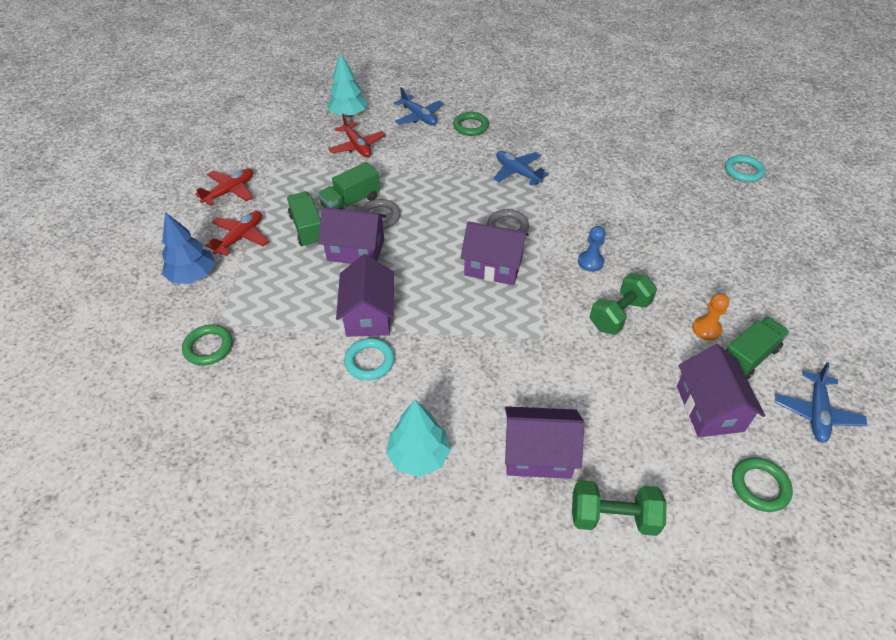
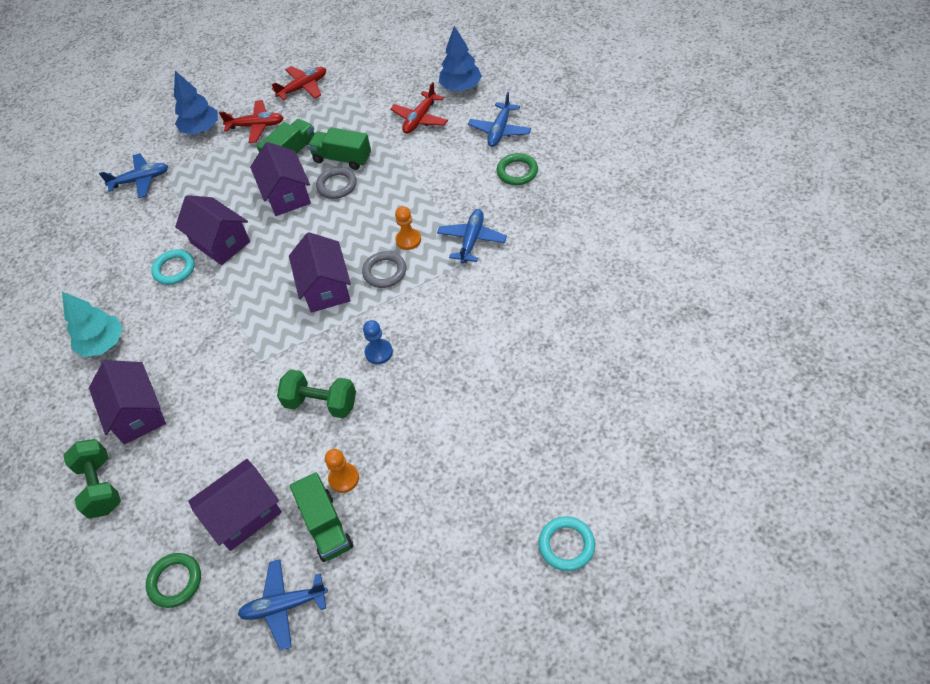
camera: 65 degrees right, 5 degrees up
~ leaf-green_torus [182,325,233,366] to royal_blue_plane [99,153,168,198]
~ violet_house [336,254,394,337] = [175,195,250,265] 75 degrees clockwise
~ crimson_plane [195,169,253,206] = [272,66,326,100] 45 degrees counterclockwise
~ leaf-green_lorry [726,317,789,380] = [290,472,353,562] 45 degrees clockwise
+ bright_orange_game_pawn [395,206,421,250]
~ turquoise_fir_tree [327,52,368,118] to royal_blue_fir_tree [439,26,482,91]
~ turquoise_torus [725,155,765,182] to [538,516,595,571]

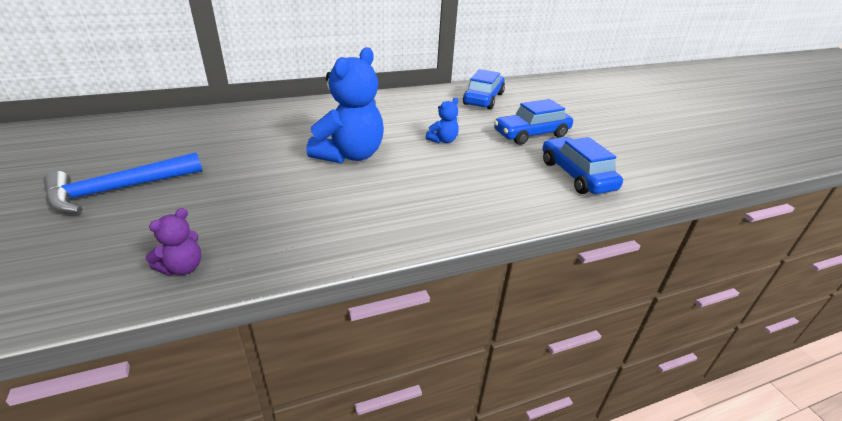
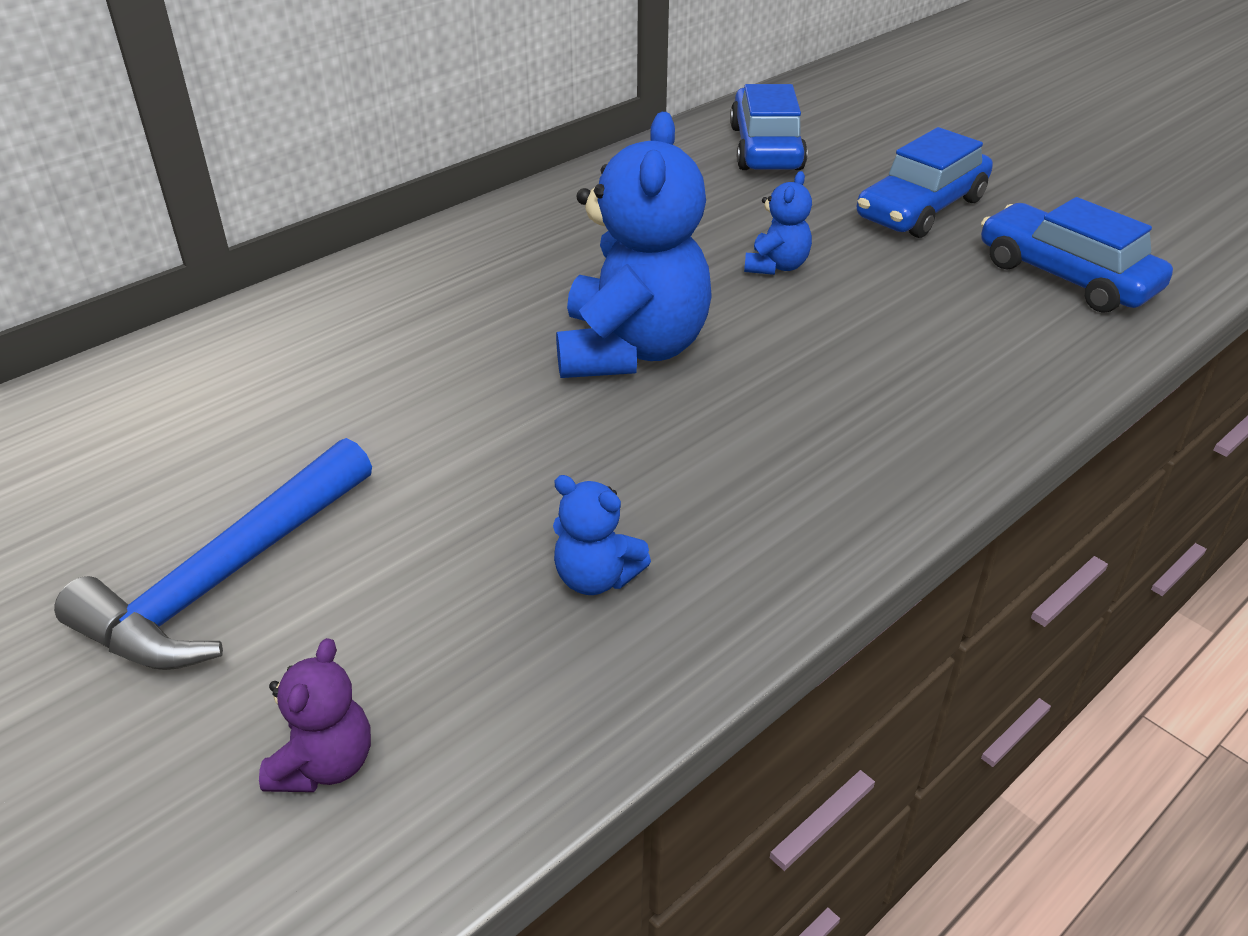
camera: 20 degrees left, 5 degrees up
~ violet_teddy_bear [146,208,201,276] to [259,638,371,792]
+ royal_blue_teddy_bear [553,475,651,595]

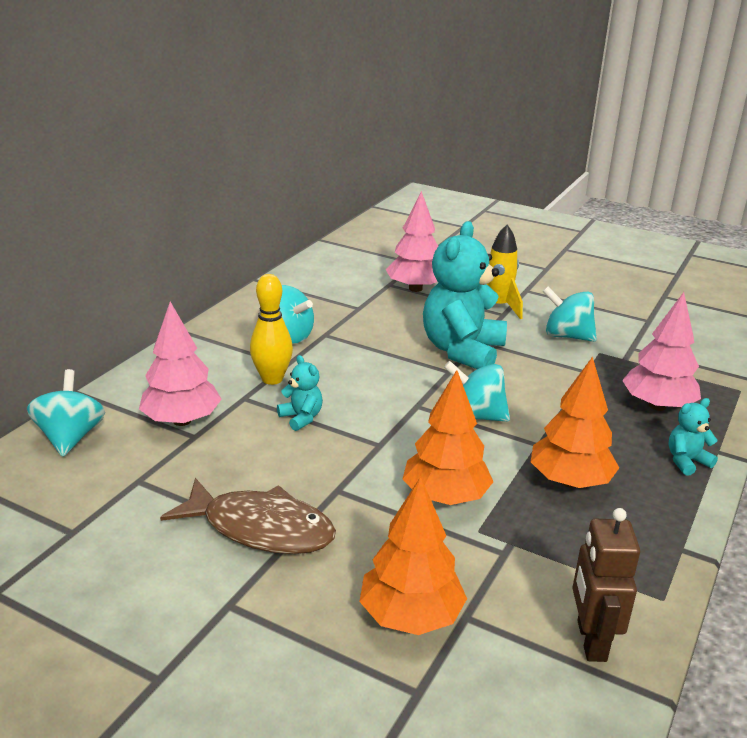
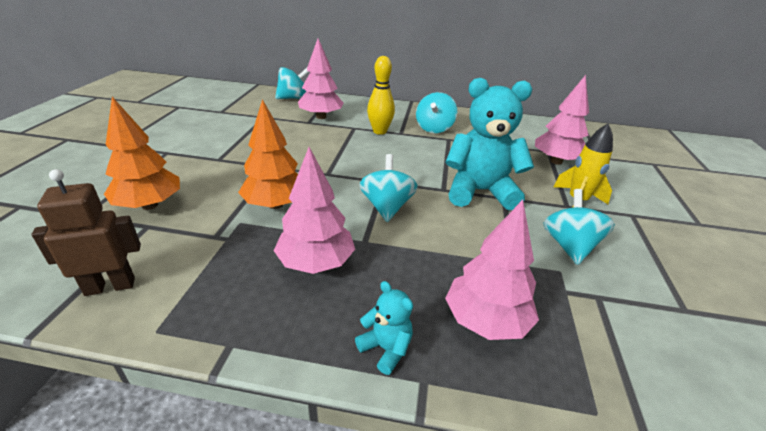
camera: 70 degrees right, 5 degrees up
~ bright_orange_fir_tree [531,356,619,488] to rose-pink_fir_tree [273,147,355,274]
- brown_fish [160,478,336,554]
- turquoise_teddy_bear [277,355,323,431]

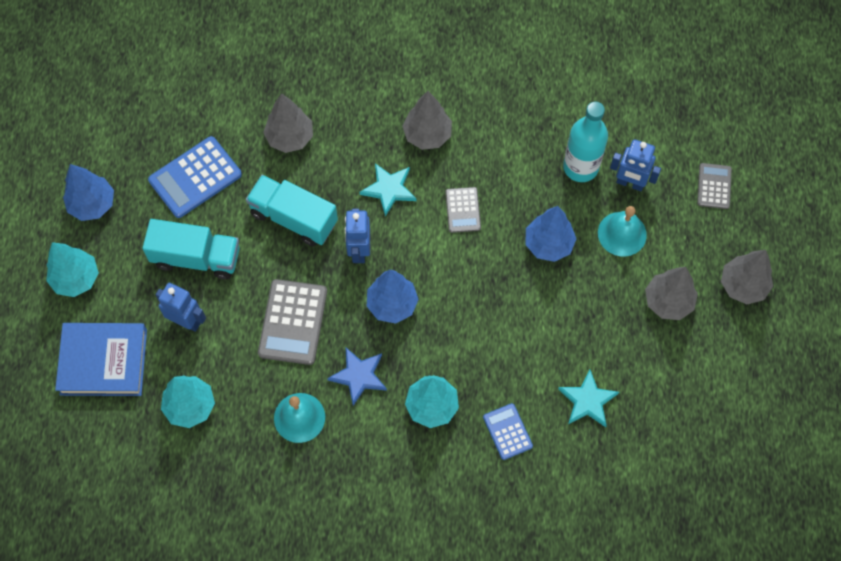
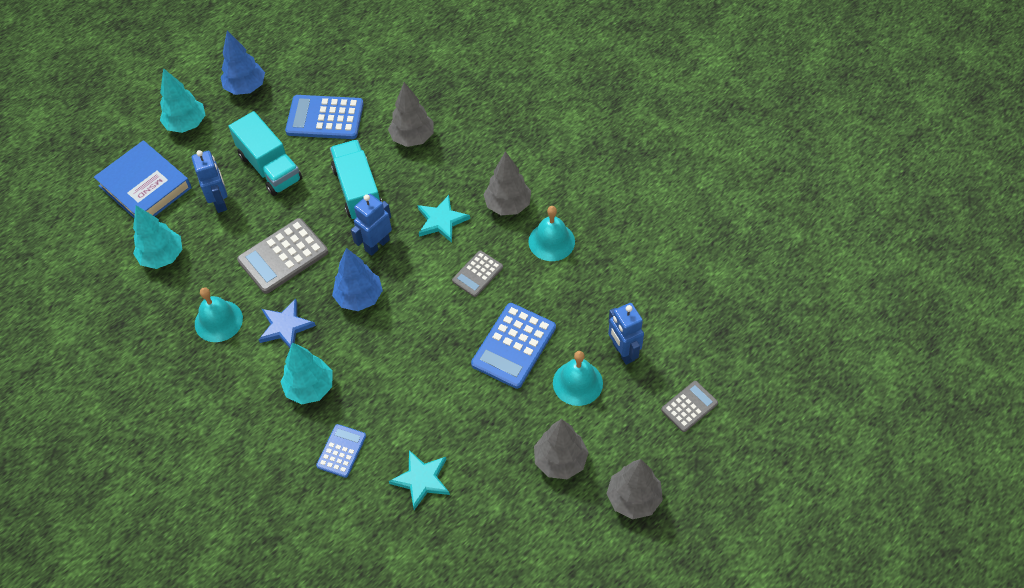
camera: 45 degrees right, 10 degrees down
~ royal_blue_fir_tree [525,206,576,262] to royal_blue_adding_machine [471,303,556,389]
+ turquoise_bell [528,206,575,261]
- turquoise_drink_bottle [563,101,608,182]

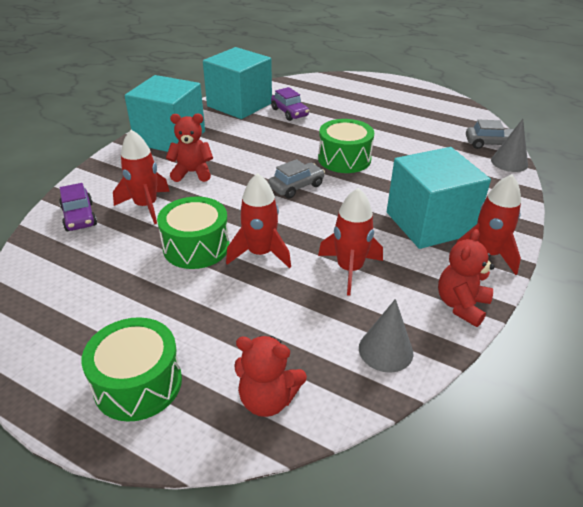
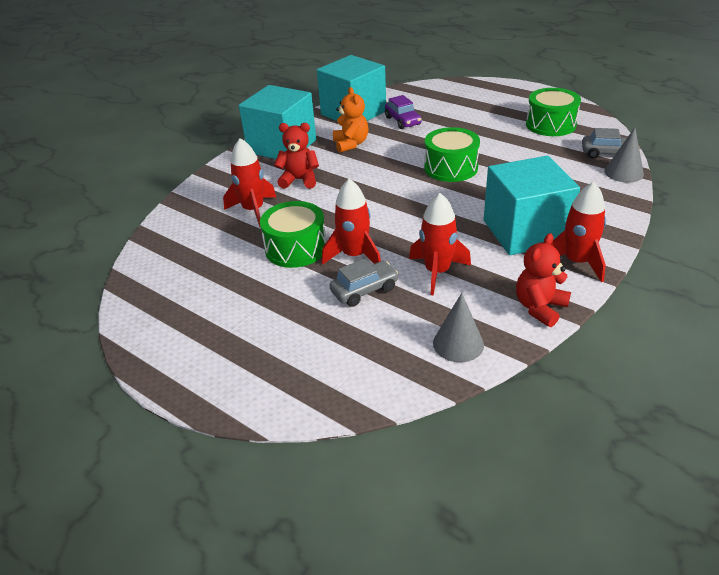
camera: 10 degrees right, 0 degrees up
~ grey_automobile [268,159,325,199] to [329,259,399,307]
+ bright_orange_teddy_bear [333,87,369,153]
~ leaf-green_toy_drum [81,317,182,422] to [526,88,581,136]
- violet_automobile [59,183,97,231]
- crimson_teddy_bear [234,336,307,417]

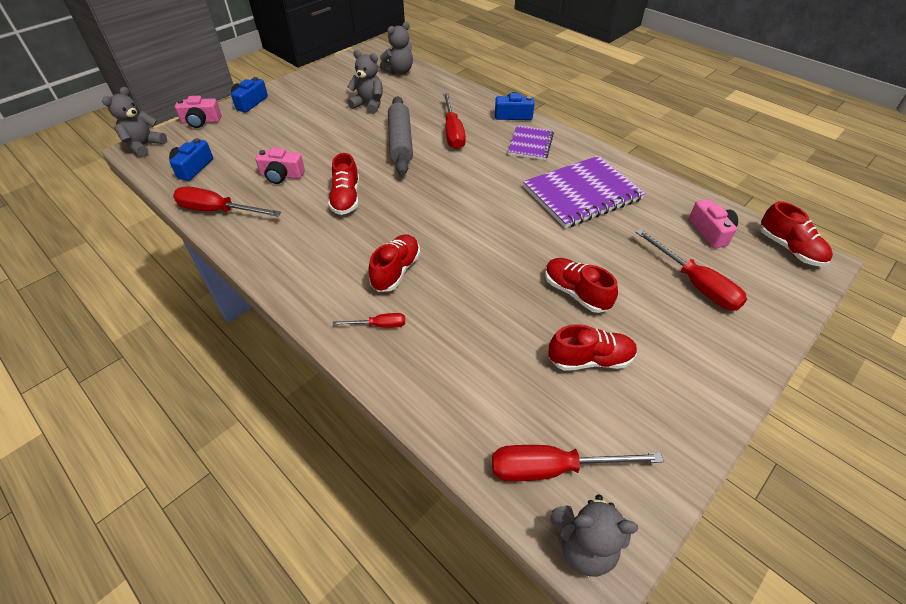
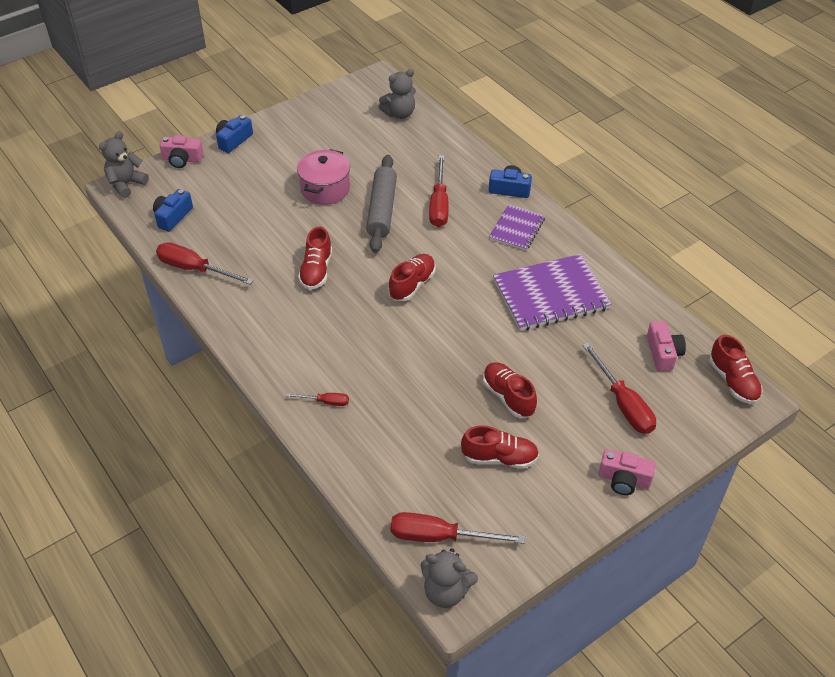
camera: 10 degrees right, 0 degrees up
+ rose-pink_stockpot [297,149,350,205]
~ crimson_lace-up_shoe [368,234,420,292] to [389,254,436,301]
~ rose-pink_photo_camera [255,148,305,184] to [599,449,656,495]
- grey_teddy_bear [347,50,383,114]

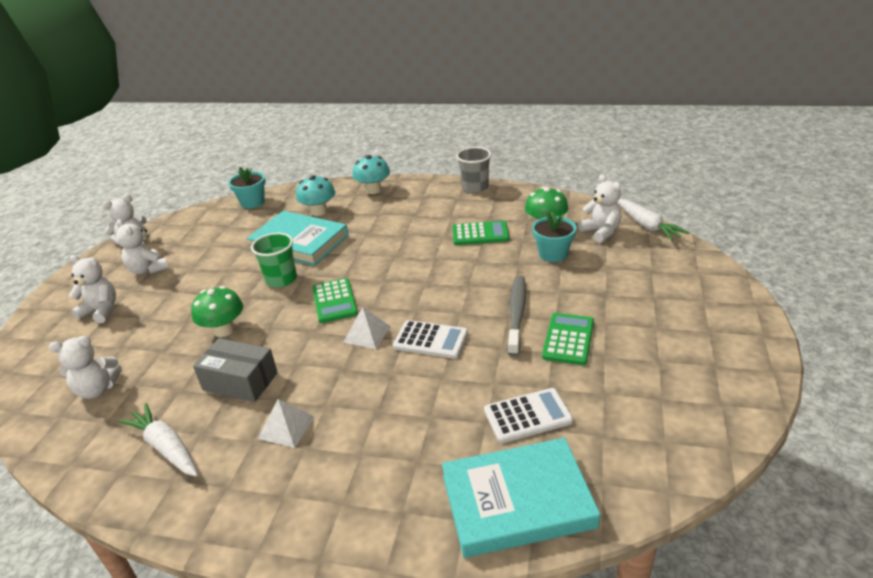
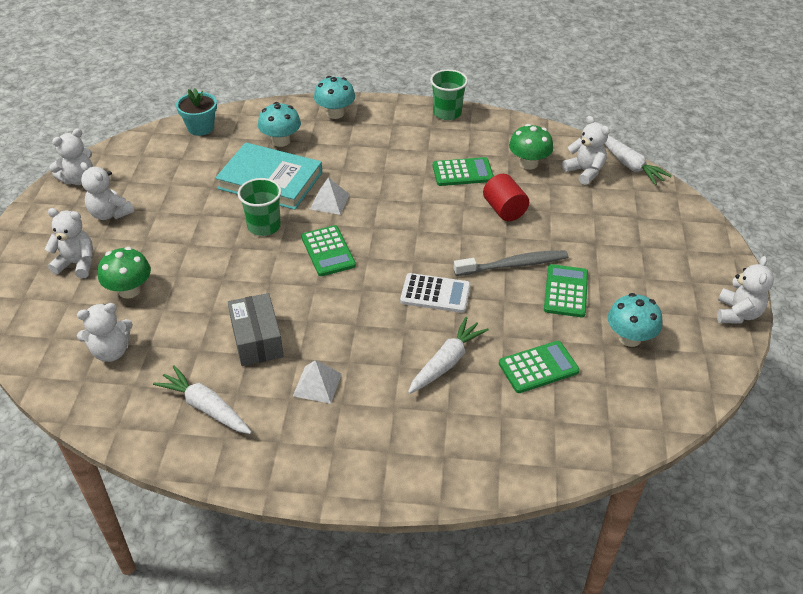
camera: 10 degrees left, 10 degrees up
~ leaf-green_toadstool [191,286,243,337] to [98,247,151,298]
~ grey_parcel [193,338,278,402] = [228,293,284,366] 60 degrees clockwise
~ pure_white_pyramid_shape [343,307,391,349] to [310,177,350,215]
+ pure_white_carrot [408,317,489,394]
~ grey_tumbler [456,147,492,193] to leaf-green_tumbler [430,69,468,120]
~ grey_toothbrush [507,276,526,356] = [454,250,568,276] 75 degrees clockwise
+ crimson_solid_cylinder [483,174,529,221]
~ pure_white_adding_machine [484,388,573,443] to leaf-green_adding_machine [499,341,580,393]
+ turquoise_toadstool [608,293,662,347]
+ pure_white_teddy_bear [717,256,774,324]
- turquoise_book [442,438,600,558]
- turquoise_potted_plant [532,212,577,262]

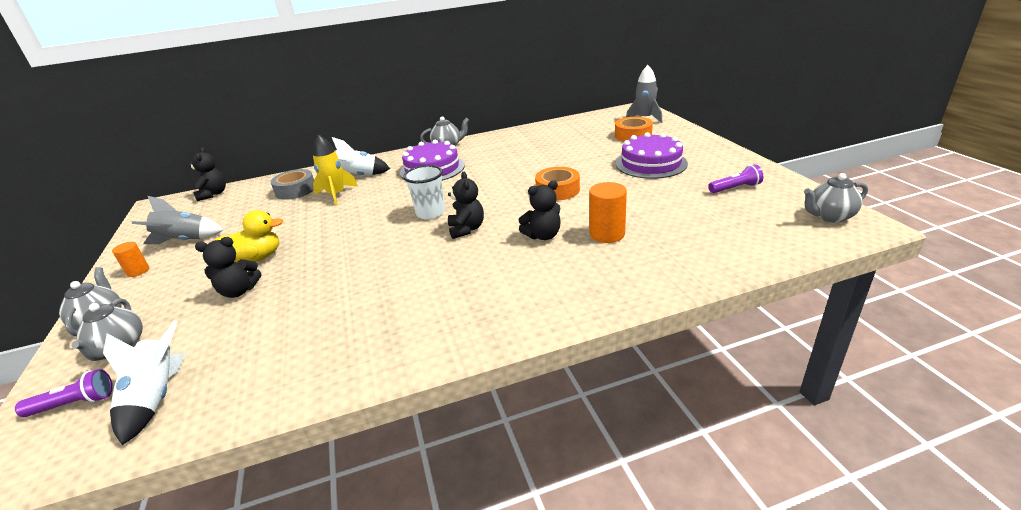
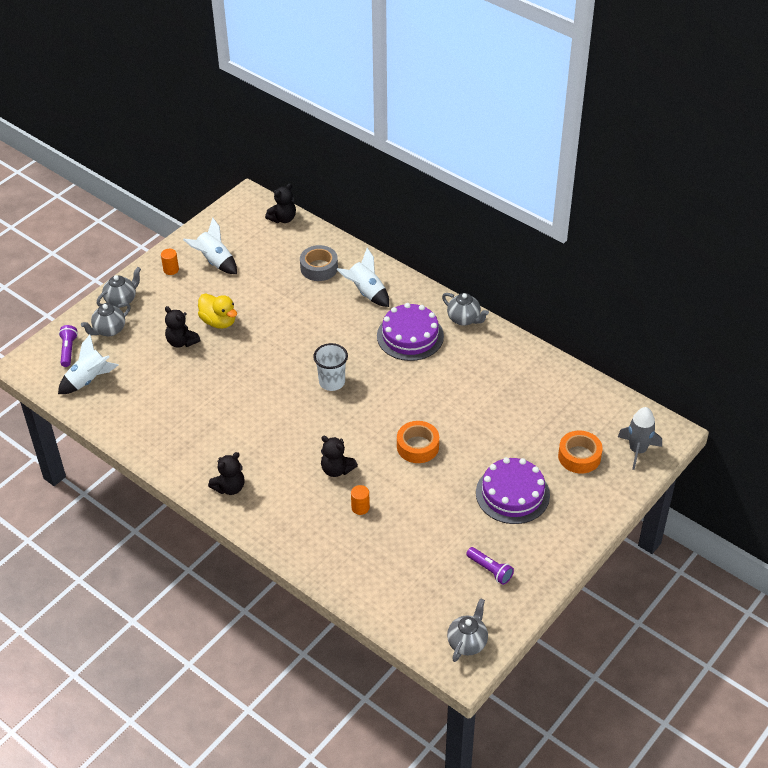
camera: 55 degrees right, 15 degrees up
~ violet_flashlight [15,369,113,417] = [59,325,78,367] 135 degrees counterclockwise
~ grey_toy_rocket [132,196,223,244] to pure_white_toy_rocket [183,217,237,274]
~ ebony_teddy_bear [448,172,484,239] to [208,452,245,495]
~ bright_orange_solid_cylinder [589,182,627,243] = [351,485,370,515] x0.61
~ grey_teapot [804,173,868,223] = [447,598,488,662] 75 degrees clockwise
- bright_yellow_toy_rocket [313,134,358,206]

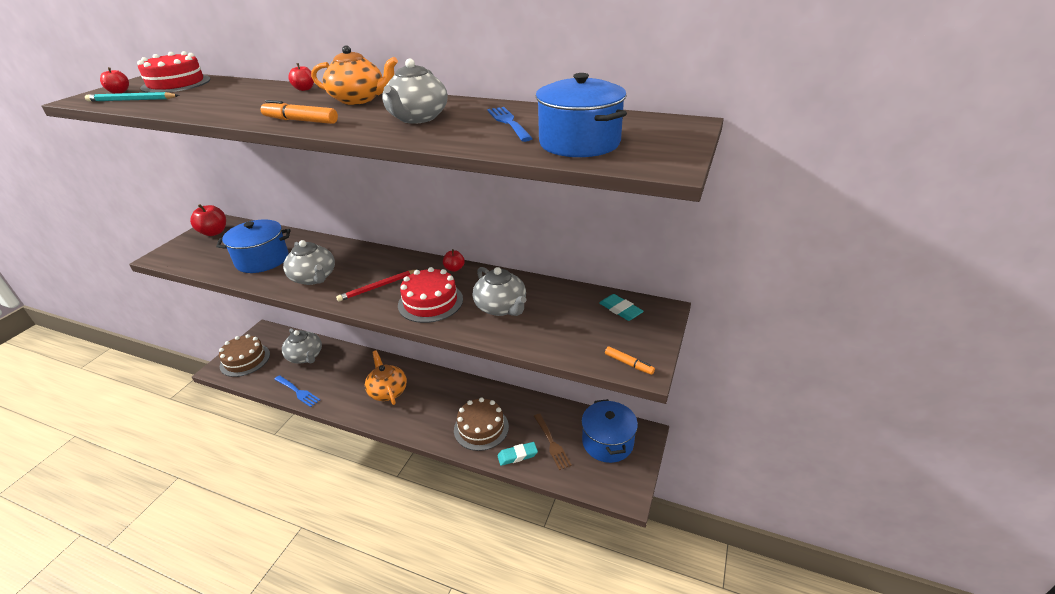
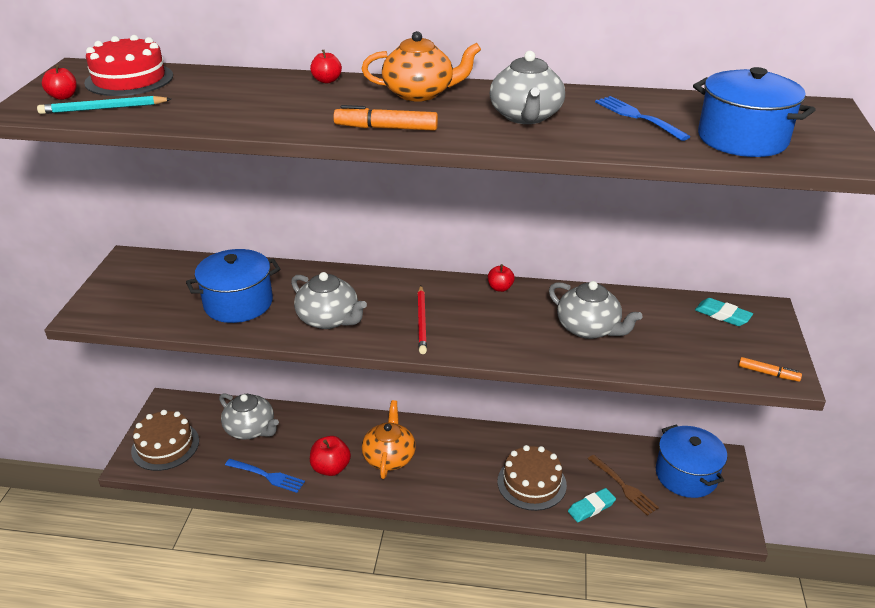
camera: 15 degrees left, 0 degrees up
~ crimson_toy_apple [190,204,226,236] to [310,436,351,476]
~ bright_orange_teapot [365,350,407,405] = [362,400,416,479] 45 degrees clockwise
~ crimson_wooden_pencil [336,269,420,302] = [417,286,427,354] 45 degrees counterclockwise
- crimson_gateau [398,267,463,323]

